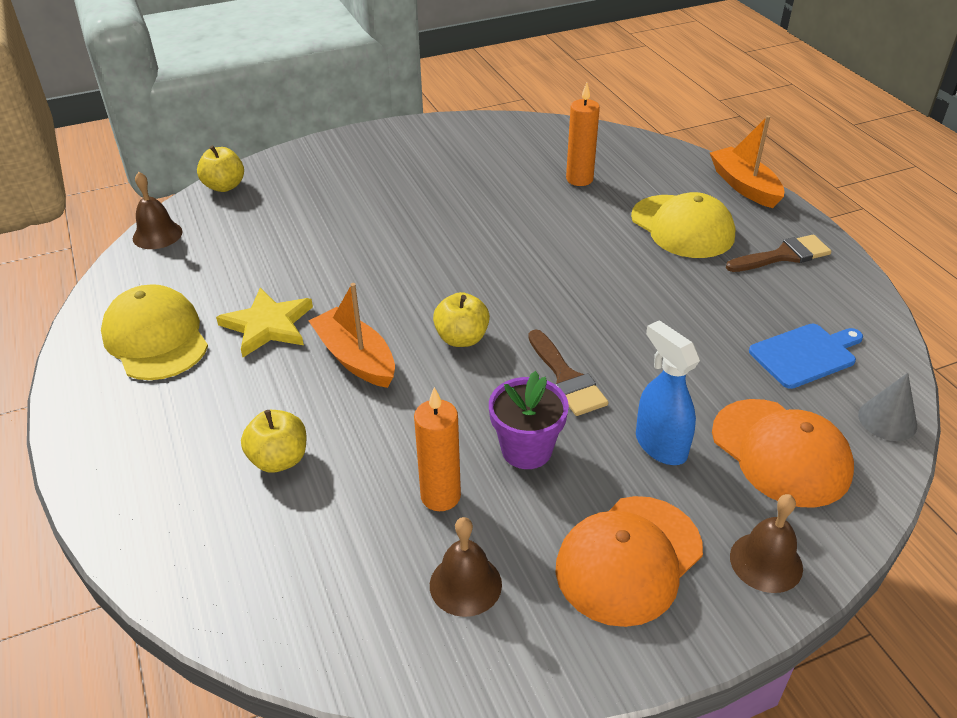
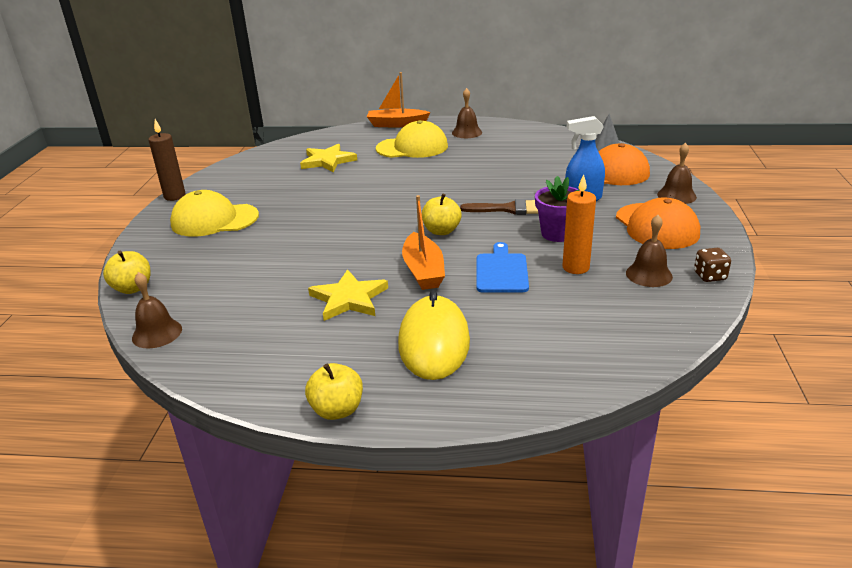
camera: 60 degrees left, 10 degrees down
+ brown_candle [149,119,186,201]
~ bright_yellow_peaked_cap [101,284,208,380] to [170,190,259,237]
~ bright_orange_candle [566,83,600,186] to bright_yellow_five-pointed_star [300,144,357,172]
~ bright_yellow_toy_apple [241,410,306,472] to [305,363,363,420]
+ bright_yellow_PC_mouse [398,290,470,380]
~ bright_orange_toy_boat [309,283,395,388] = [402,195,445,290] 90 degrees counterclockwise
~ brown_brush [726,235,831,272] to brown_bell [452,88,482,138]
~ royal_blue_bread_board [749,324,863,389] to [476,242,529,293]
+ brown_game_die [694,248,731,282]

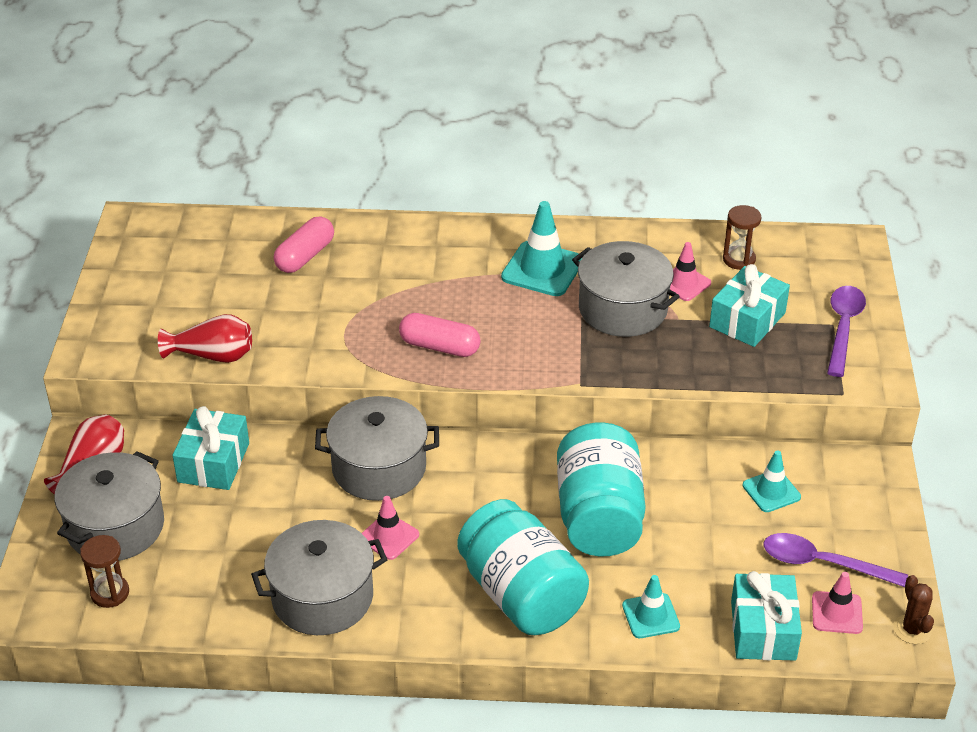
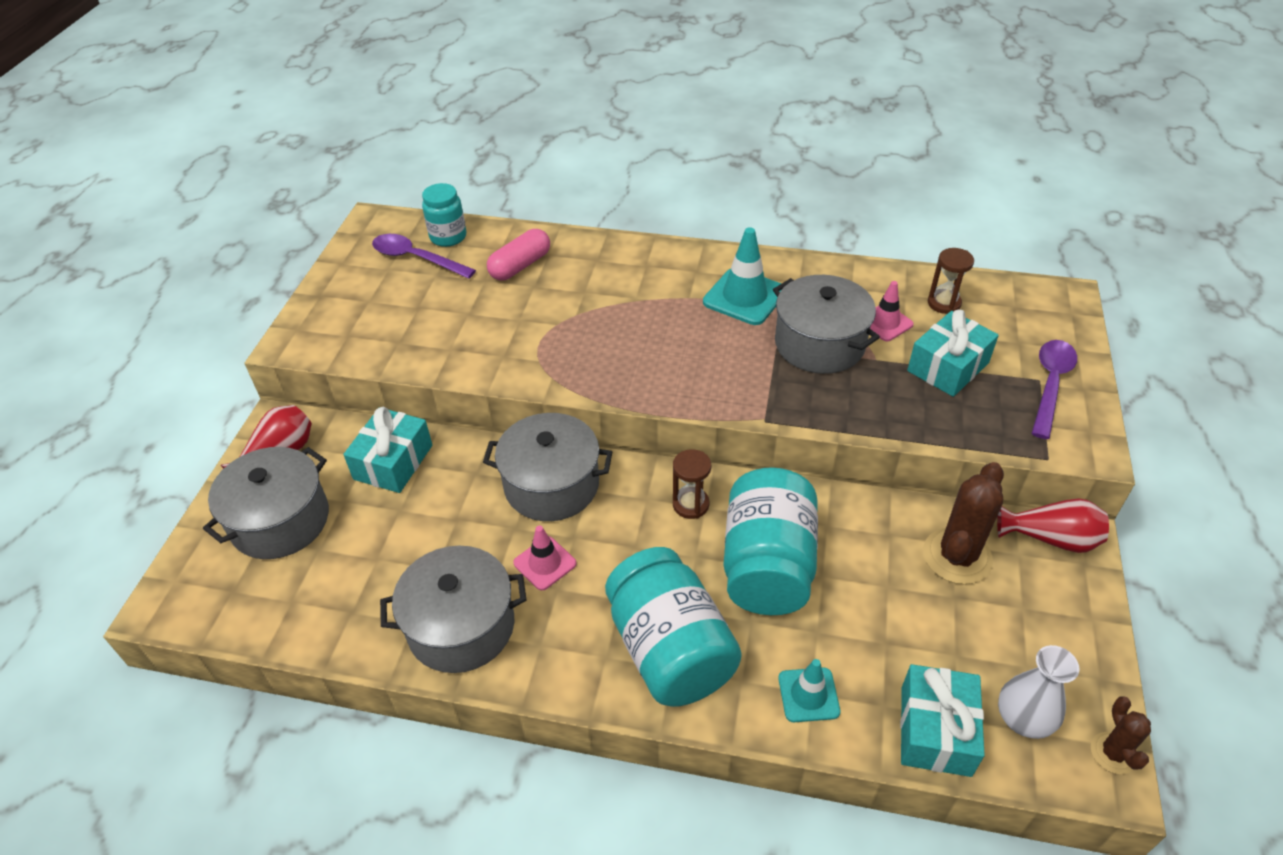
camera: 10 degrees right, 5 degrees up
~ violet_teaspoon [764,533,908,587] to [372,234,476,279]
+ turquoise_preserve_jar [422,183,466,247]
~ brown_sand_timer [80,535,129,608] to [673,449,711,519]
~ turquoise_traffic_cone [743,450,801,512] to brown_prickly_plant [923,462,1004,584]
~ crimson_vase [158,314,252,363] to [997,498,1109,553]
~ rose-pink_traffic_cone [812,572,863,634] to pure_white_vase [998,645,1079,739]
- rose-pink_pill [399,313,480,357]

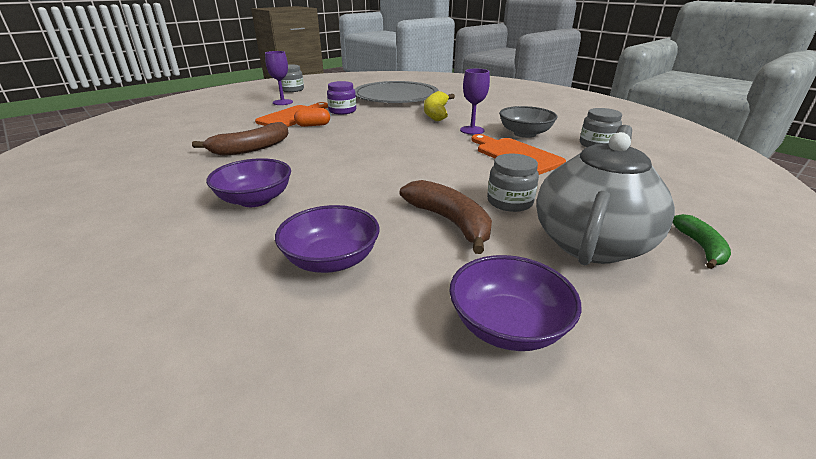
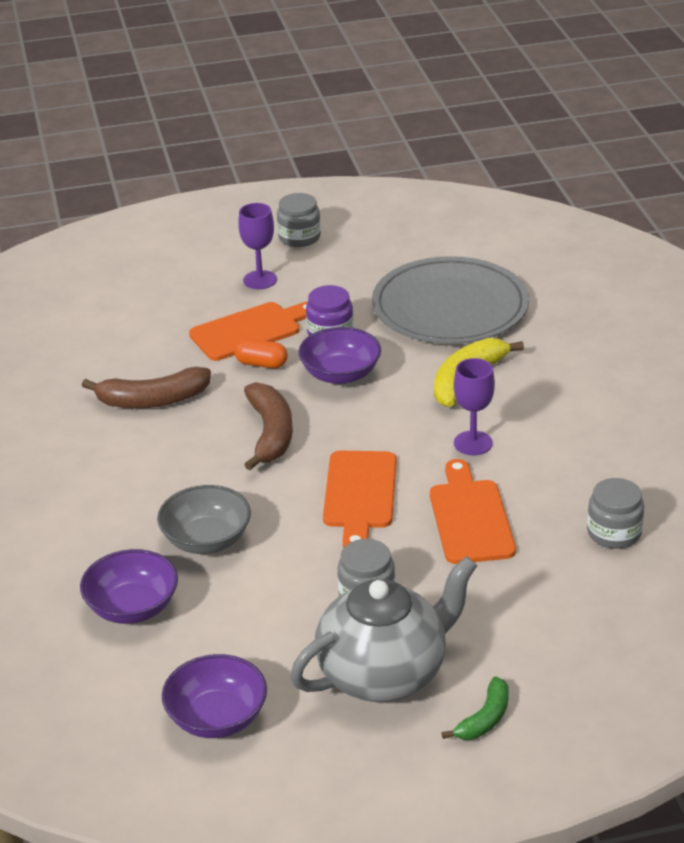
camera: 30 degrees right, 5 degrees up
~ grey_deep_dish [499,106,557,138] to [157,485,251,554]
~ brown_banana [400,180,492,254] to [244,382,293,470]
~ violet_deep_dish [206,158,291,207] to [299,327,381,384]
+ bright_orange_bread_board [323,451,397,548]

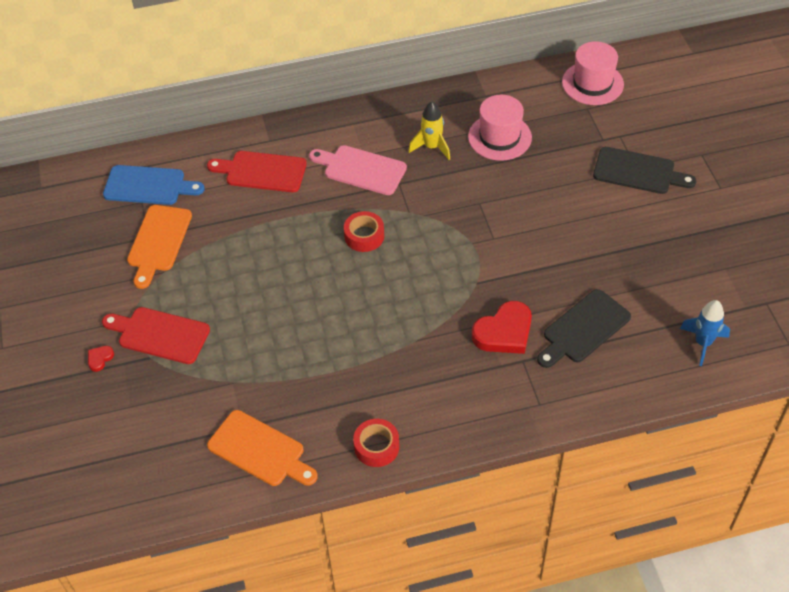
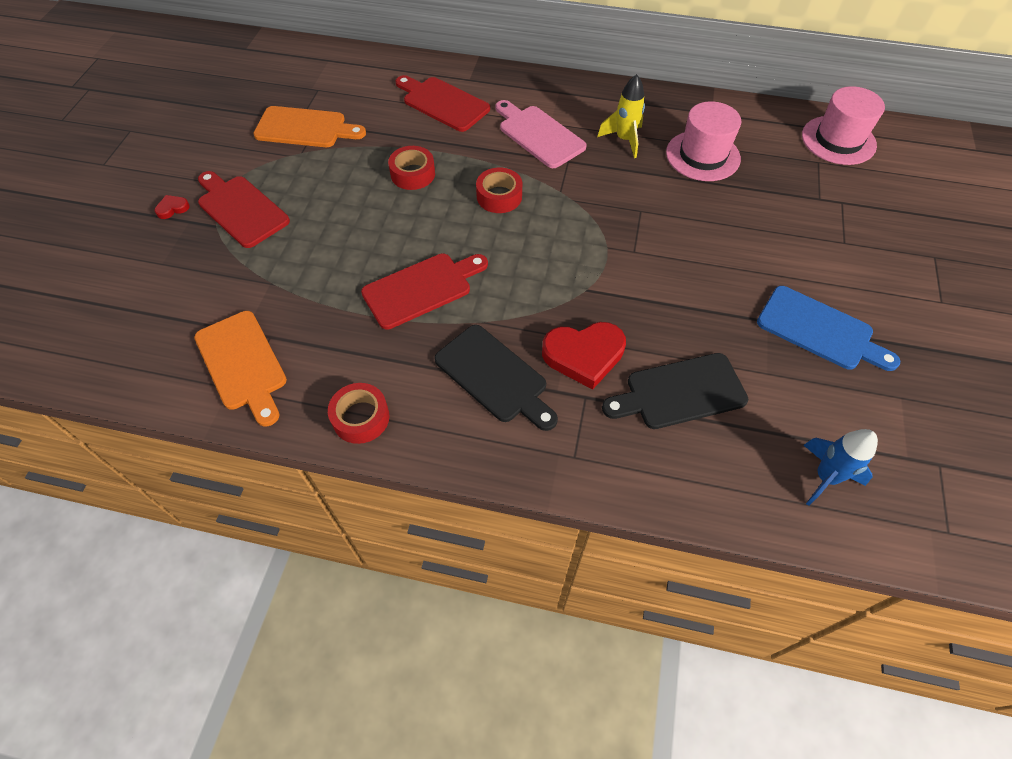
camera: 25 degrees right, 5 degrees up
~ bright_orange_bread_board [127,205,192,289] = [253,106,366,147] 120 degrees counterclockwise
+ crimson_bread_board [361,254,488,329]
+ crimson_roll_of_tape [388,146,435,190]
~ ebony_bread_board [593,147,696,194] to [434,325,558,431]
~ royal_blue_bread_board [103,165,205,205] to [757,286,900,371]

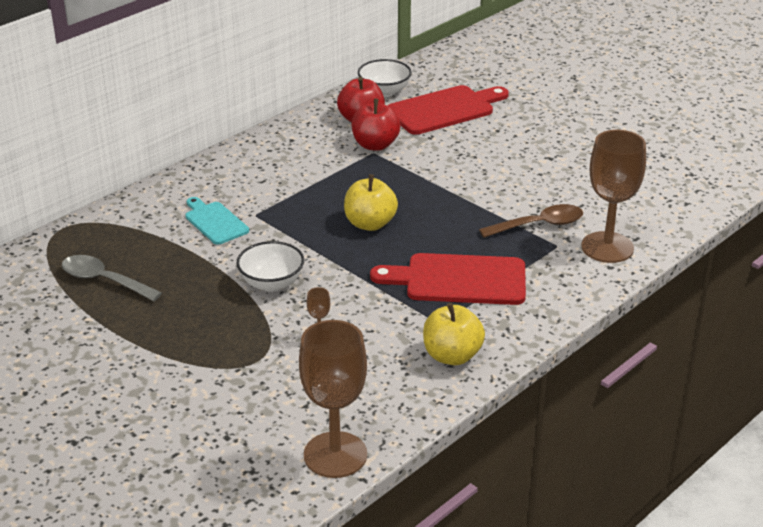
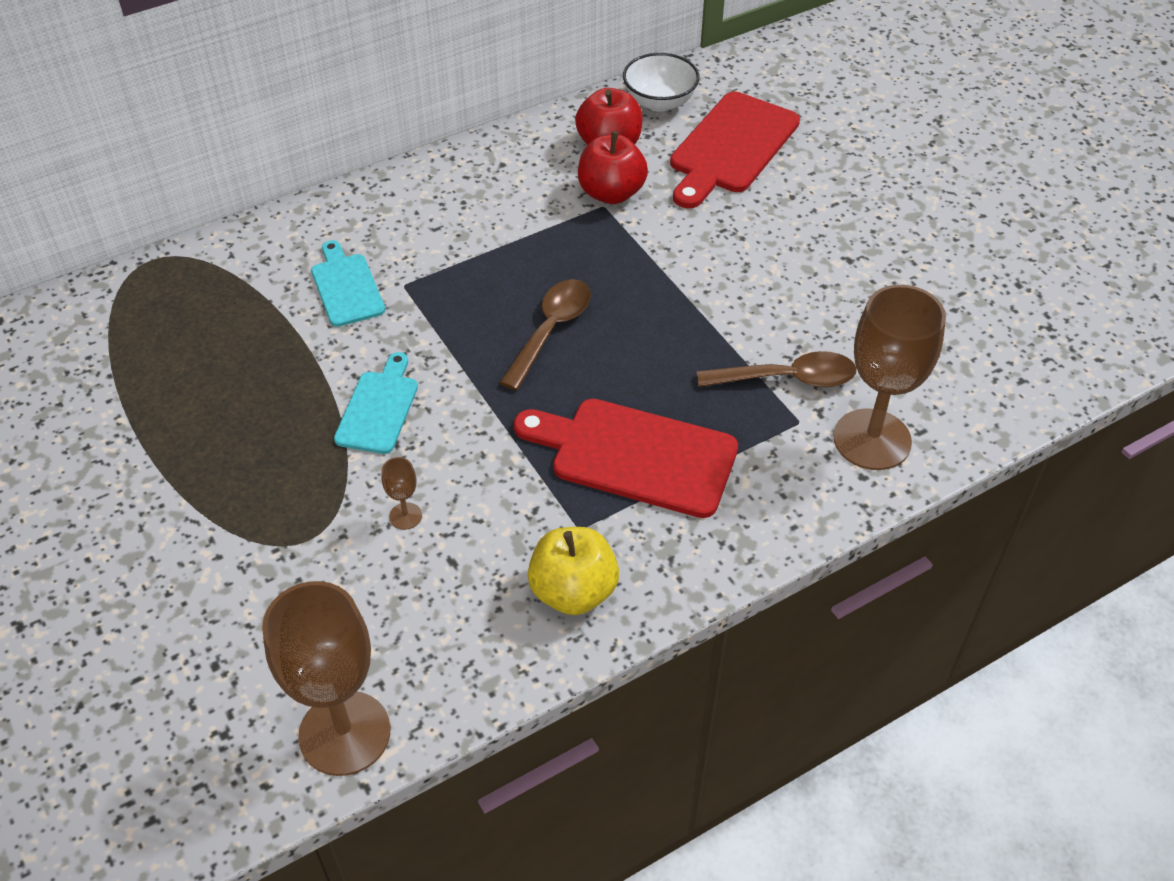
camera: 15 degrees right, 15 degrees up
~ pure_white_deep_dish [236,241,304,292] to turquoise_bread_board [334,352,418,454]
~ bright_yellow_toy_apple [344,174,398,231] to brown_teaspoon [499,279,591,391]
~ crimson_bread_board [388,85,509,135] = [670,92,800,208] 135 degrees clockwise
- grey_teaspoon [62,255,162,301]

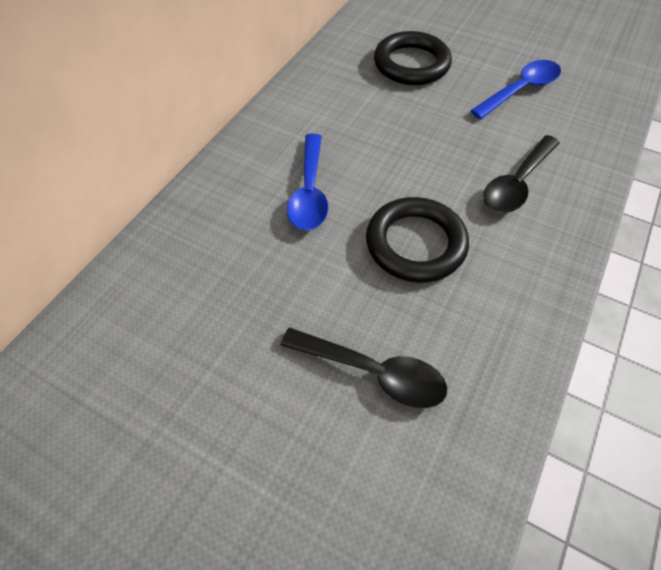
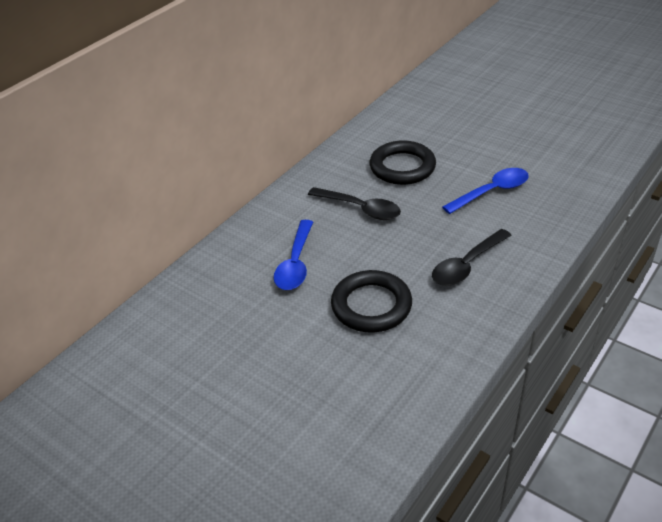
camera: 10 degrees right, 15 degrees down
~ ebony_teaspoon [280,328,447,408] to [308,187,401,220]

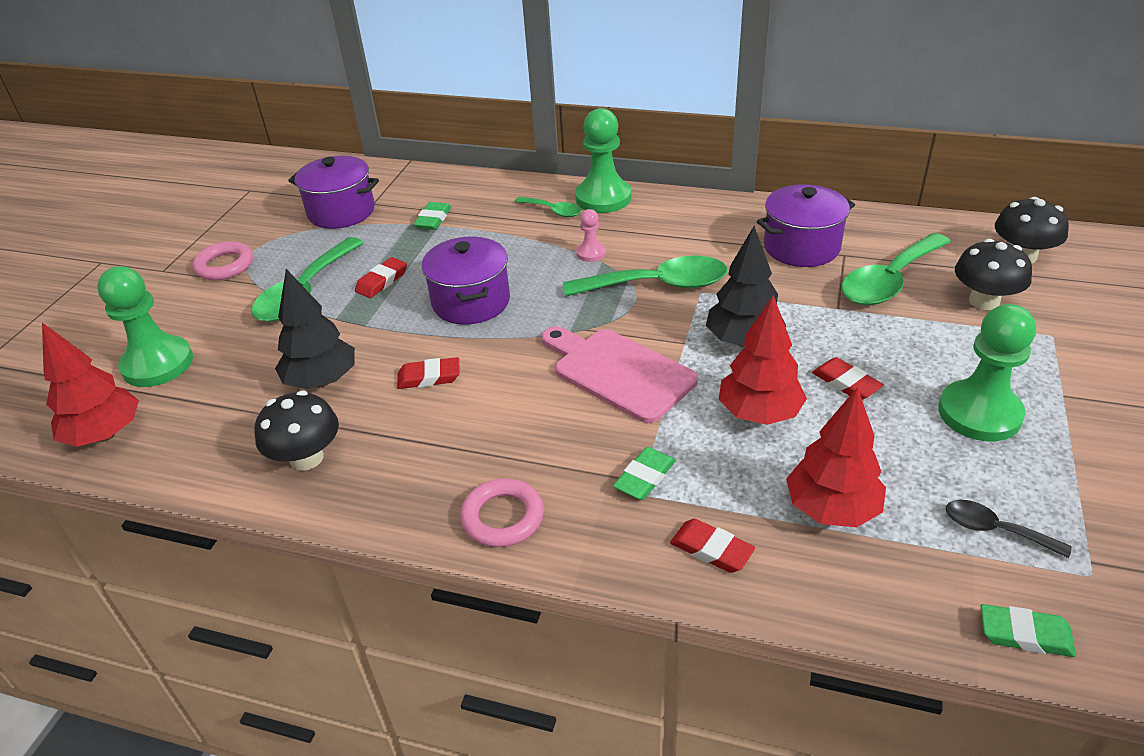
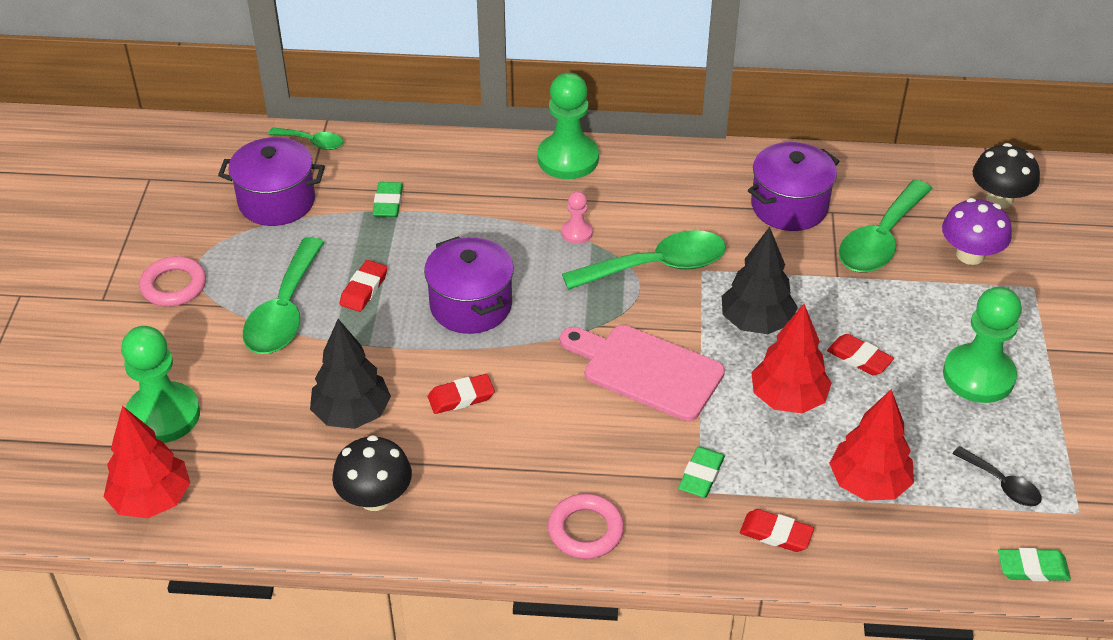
camera: 15 degrees left, 5 degrees up
~ leaf-green_teaspoon [515,197,581,217] to [269,127,344,150]
~ ebony_toadstool [955,239,1032,310] to violet_toadstool [942,198,1012,265]
~ ebony_teaspoon [946,500,1072,558] = [952,446,1042,506] 150 degrees counterclockwise

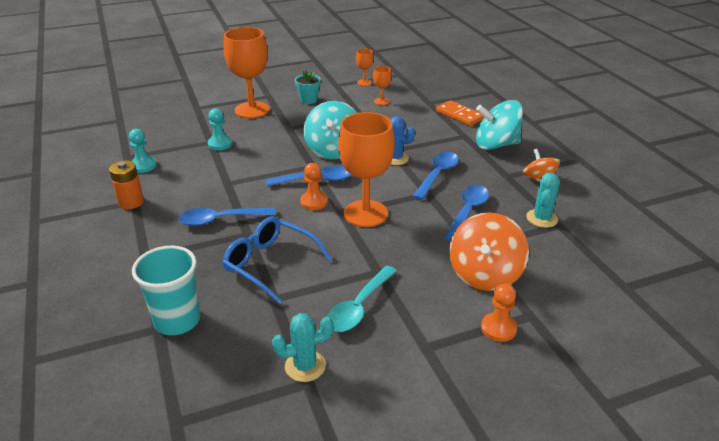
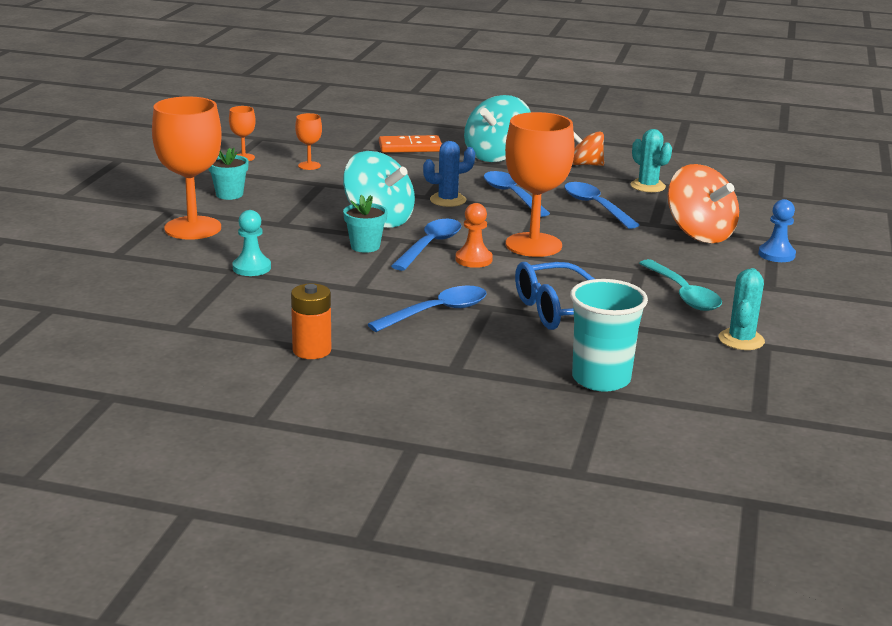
camera: 55 degrees left, 10 degrees down
+ turquoise_potted_plant [343,195,388,253]
~ royal_blue_teaspoon [178,208,276,226] = [367,286,486,332] 150 degrees counterclockwise
~ bright_orange_game_pawn [481,283,517,342] to royal_blue_game_pawn [758,199,796,262]
- turquoise_game_pawn [129,129,157,173]

